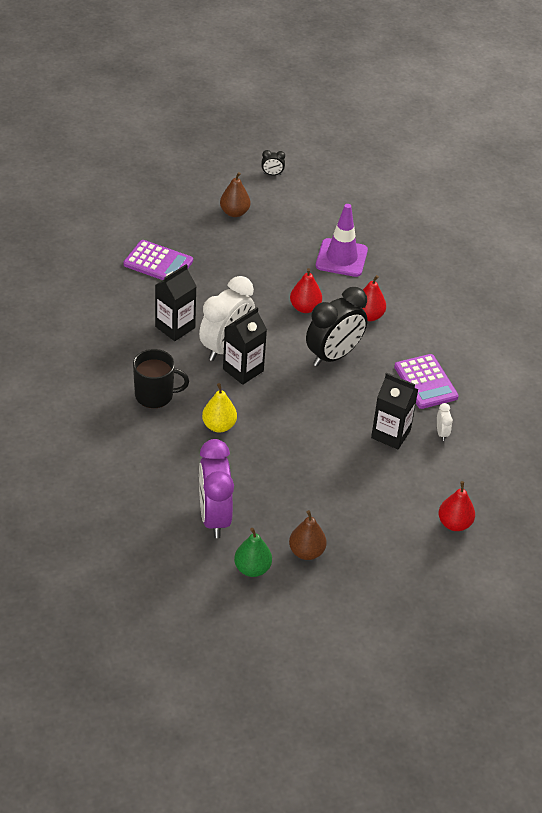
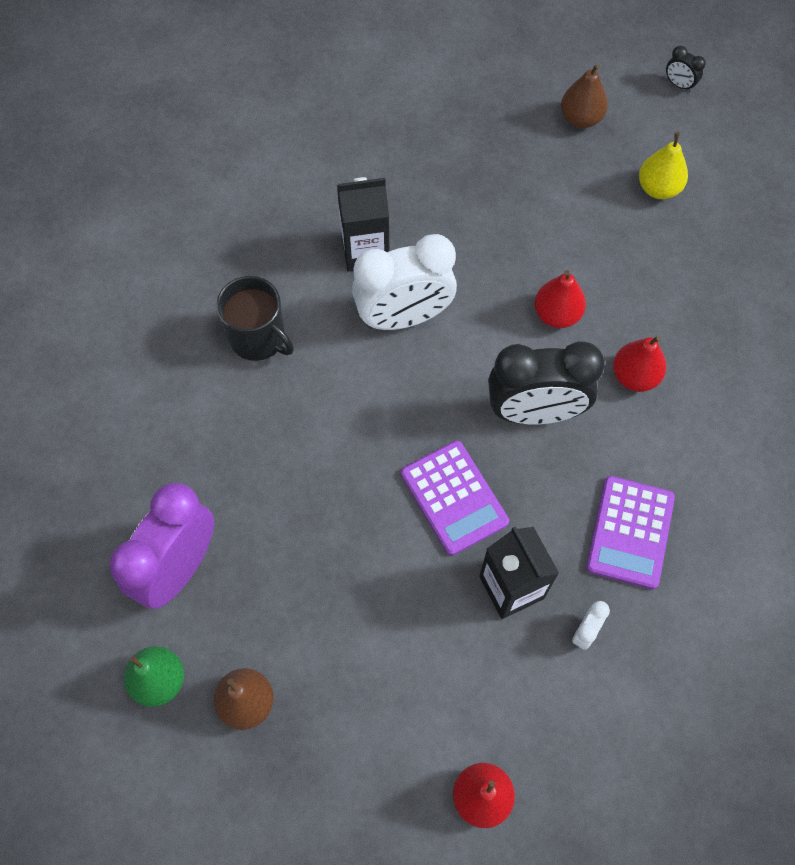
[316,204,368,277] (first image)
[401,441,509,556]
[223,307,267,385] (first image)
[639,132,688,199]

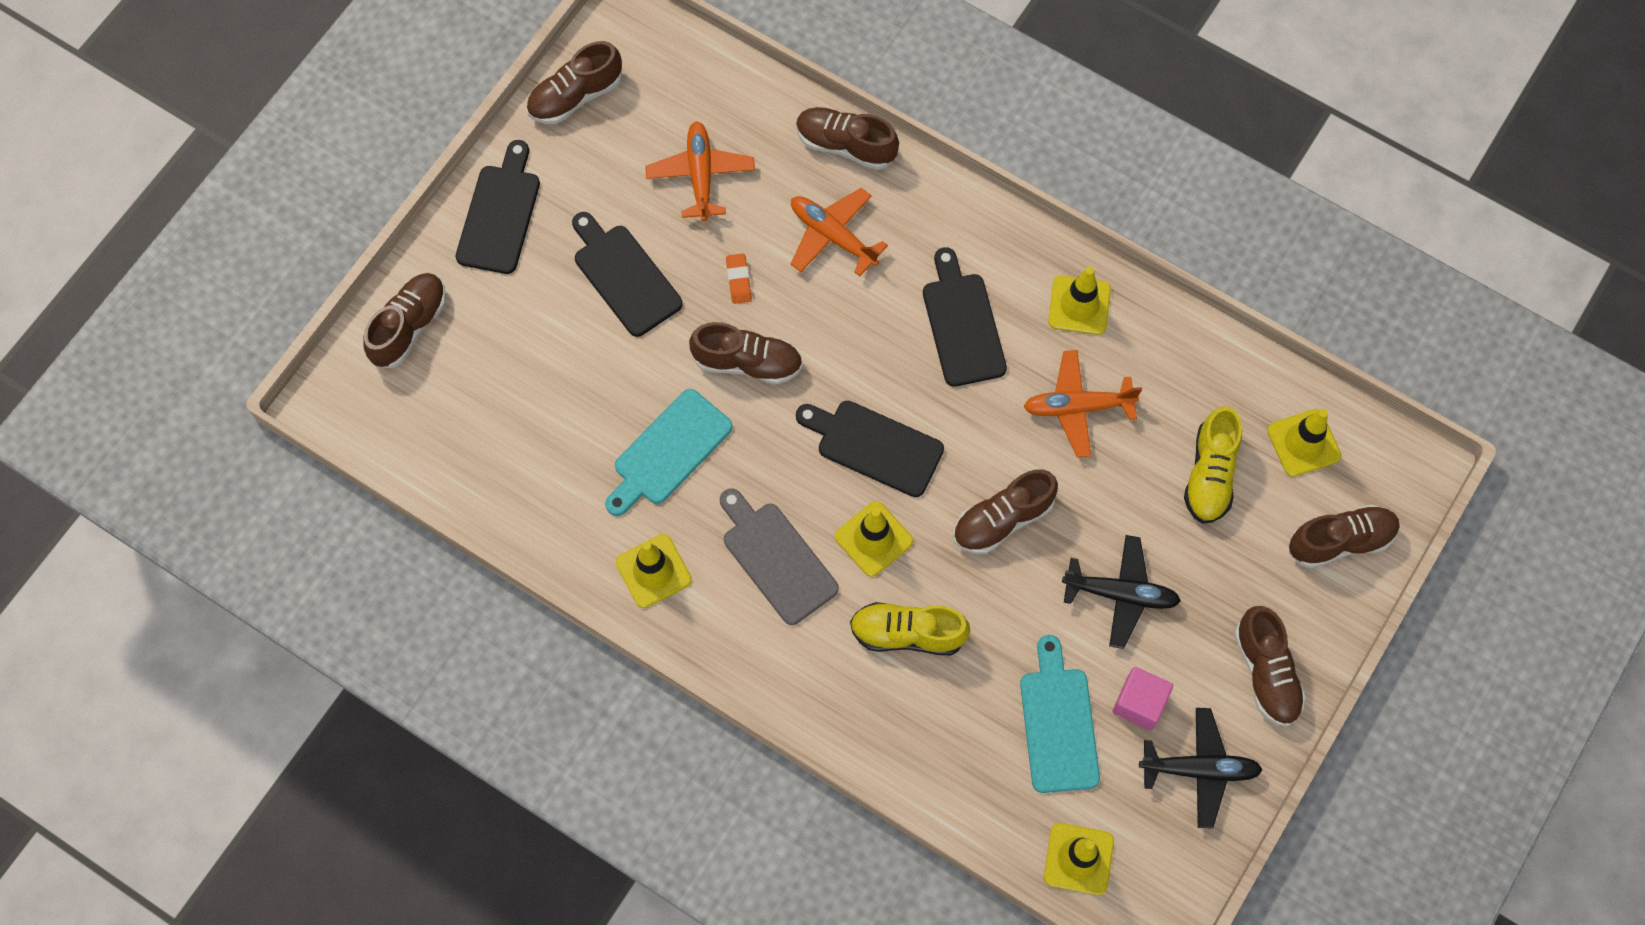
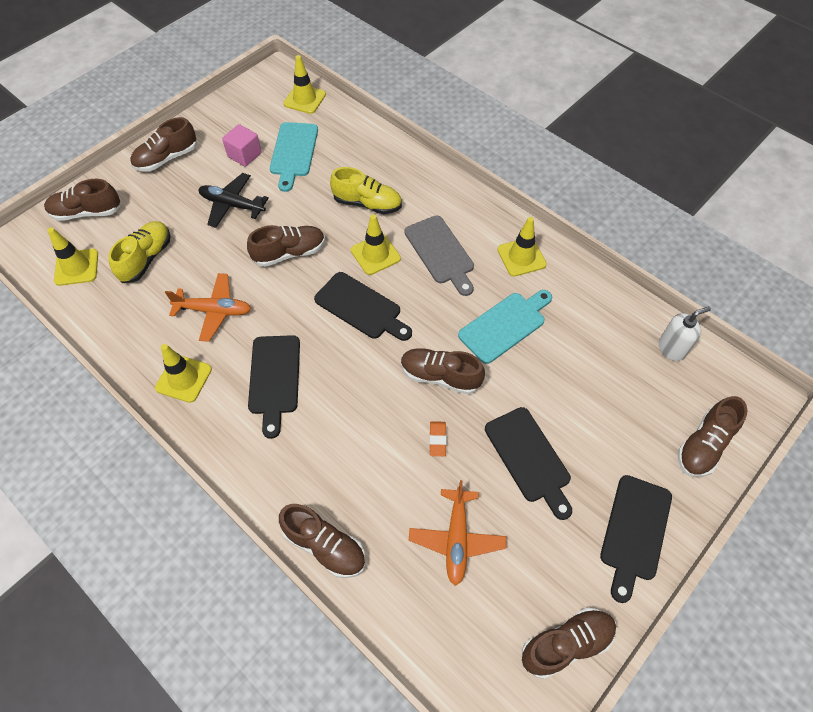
[791,188,888,276] (first image)
[130,117,197,172]
[1139,708,1263,829] (first image)
[659,307,711,361]

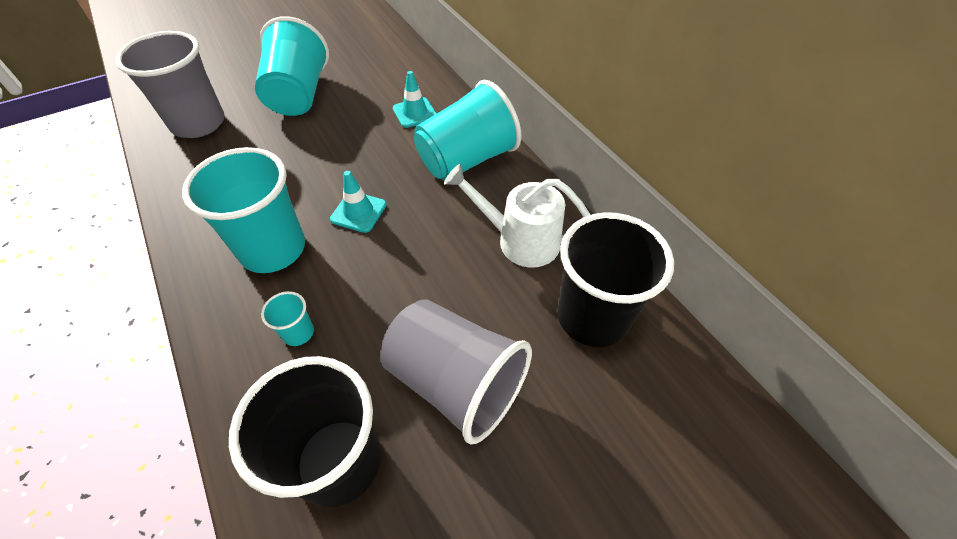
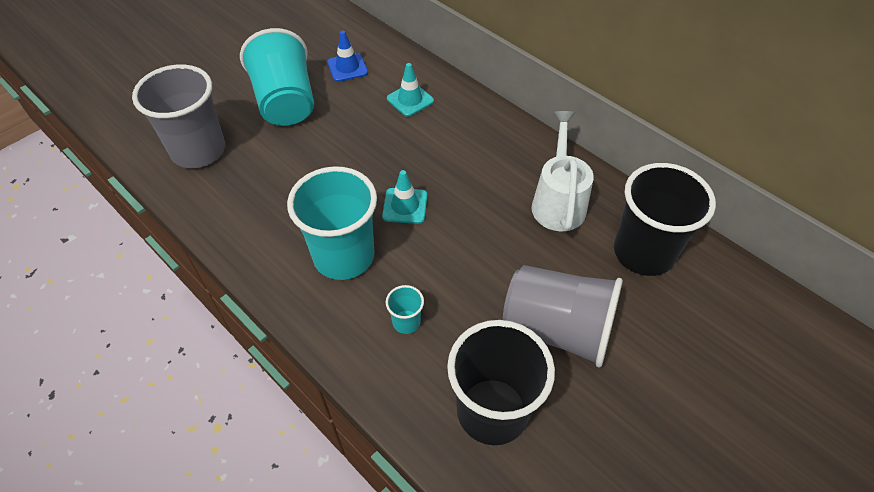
[414,80,521,181] (first image)
[532,111,594,232]
[327,31,368,82]

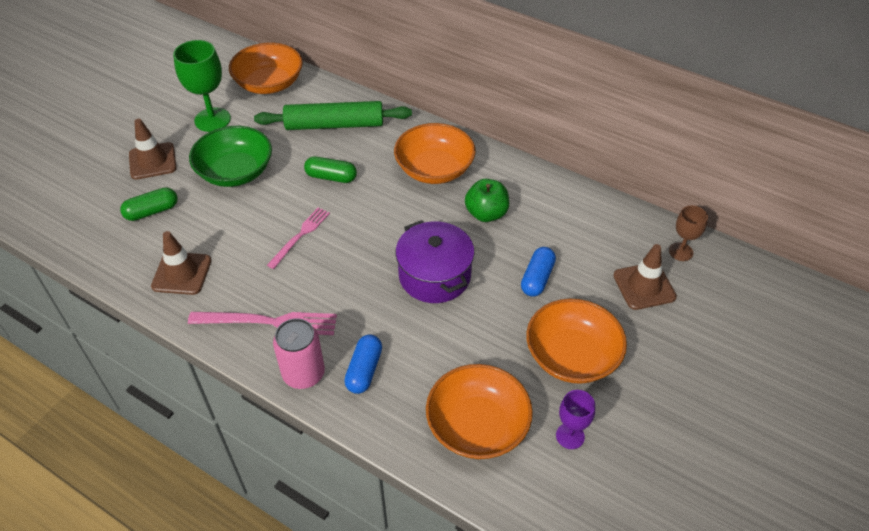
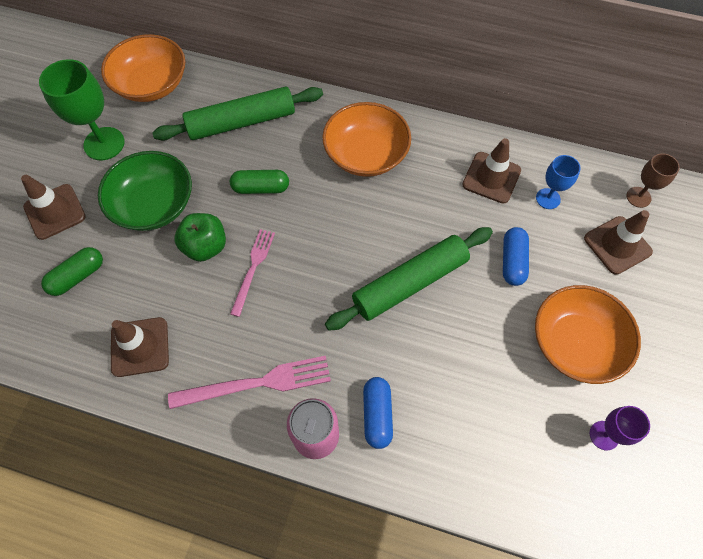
[175,213,226,262]
[325,227,493,331]
[426,364,533,459] (first image)
[462,138,521,203]
[536,155,581,209]

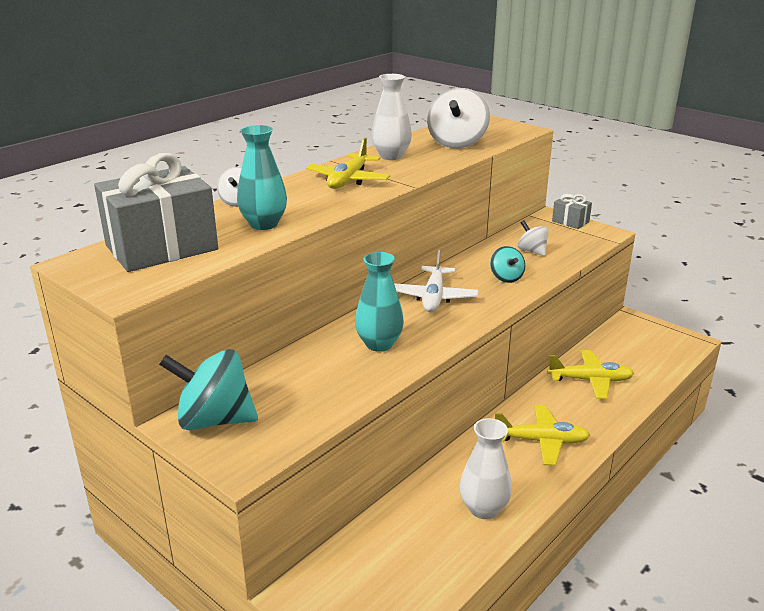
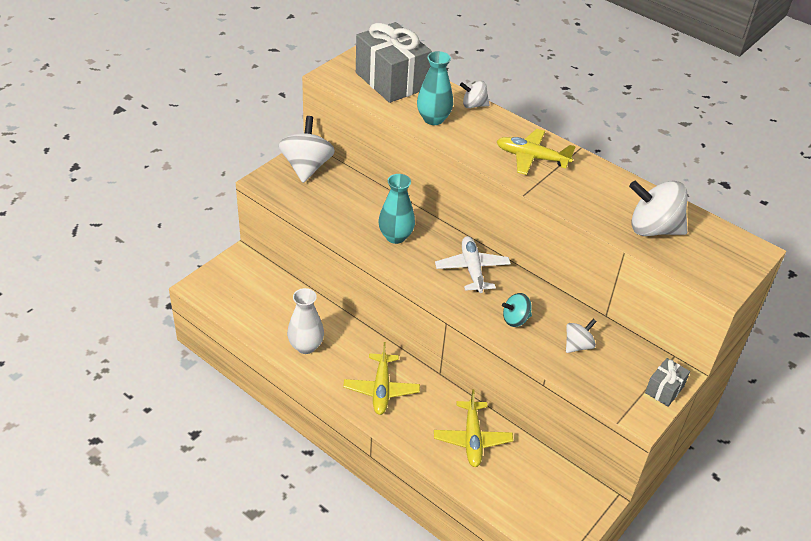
[372,74,412,160] (first image)
[435,236,511,293]
[278,116,335,183]

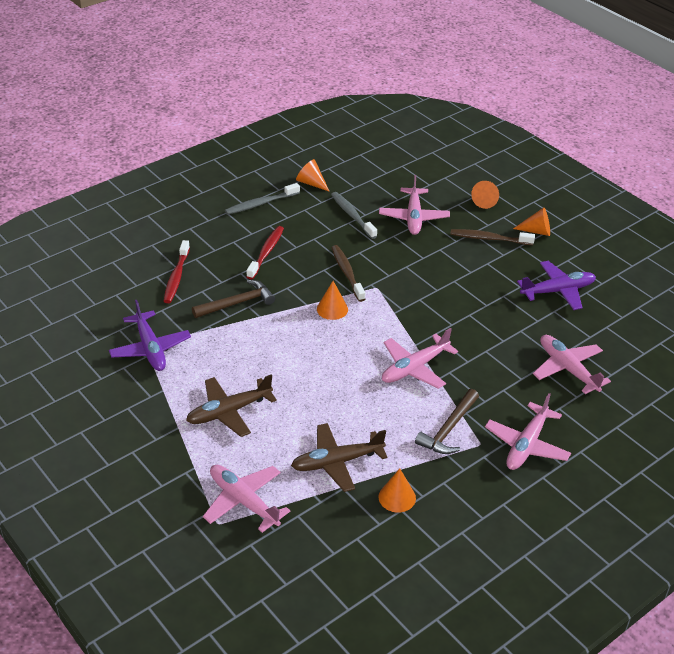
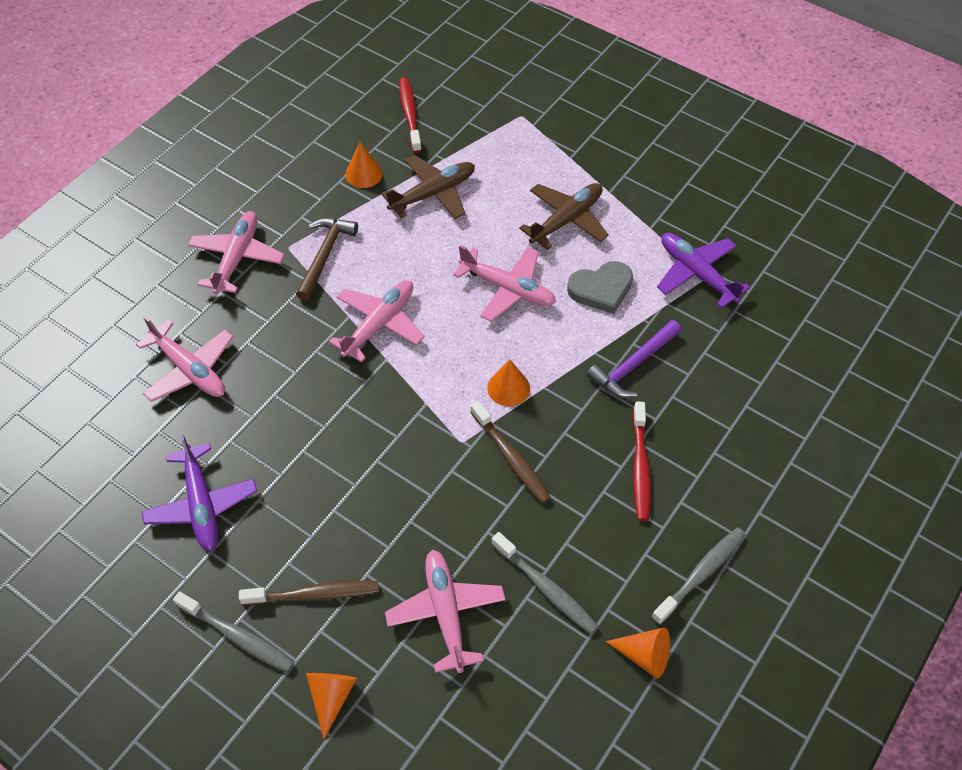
[173,591,295,673]
[399,77,422,153]
[141,433,257,552]
[587,320,681,398]
[453,245,556,322]
[567,261,633,314]

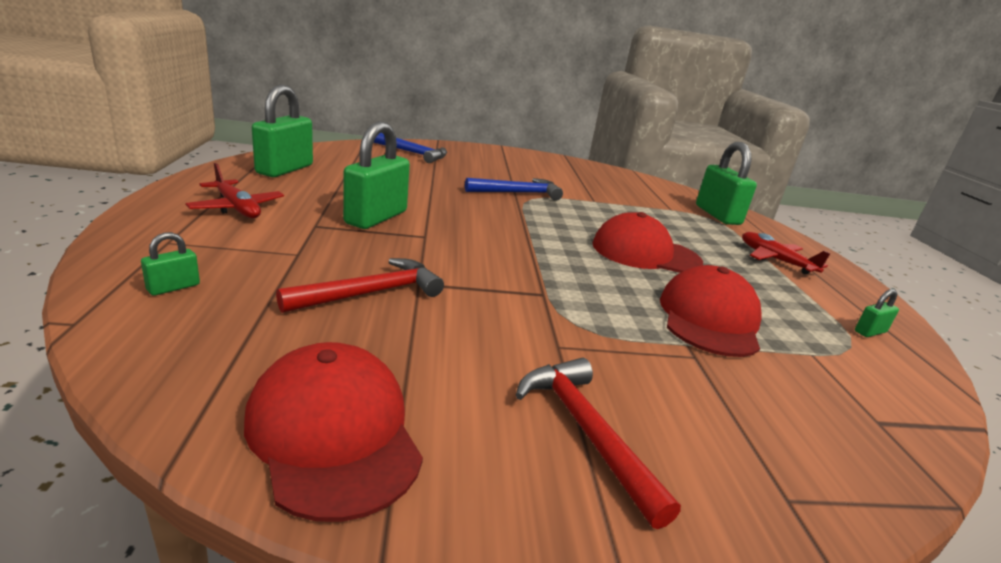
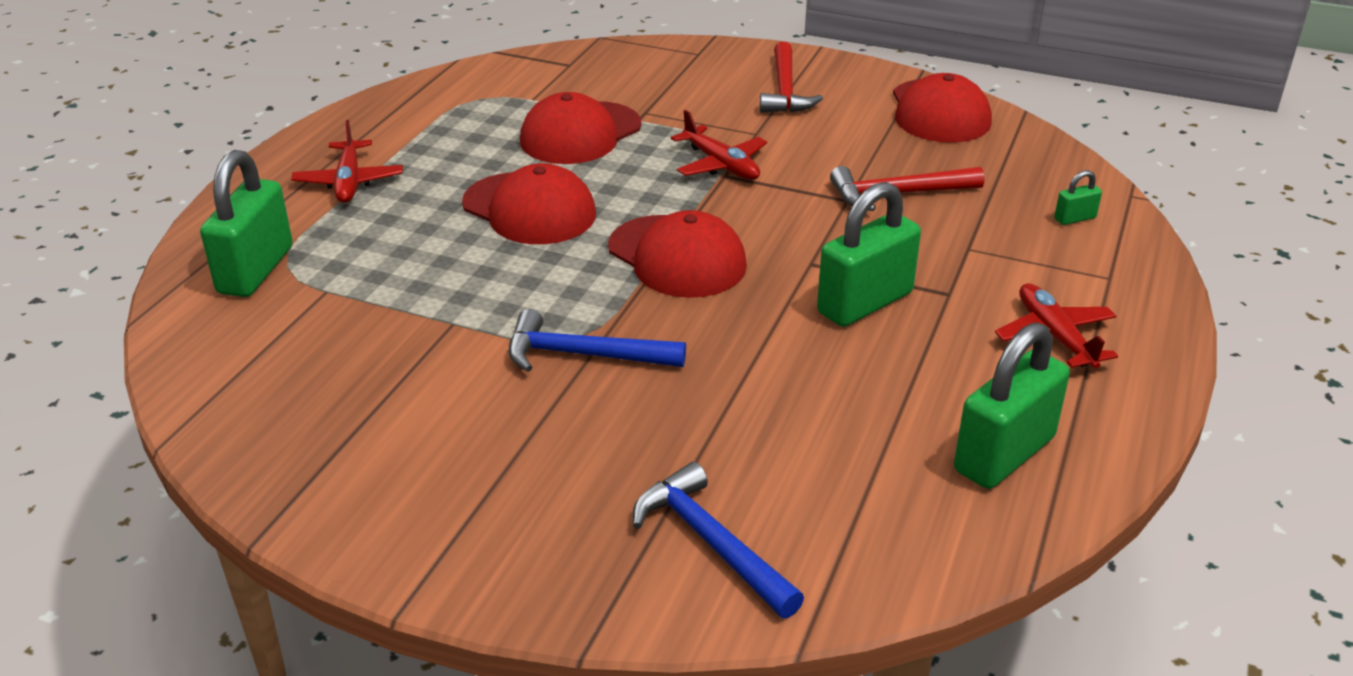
[855,289,899,337] (first image)
[671,110,767,180]
[608,210,747,298]

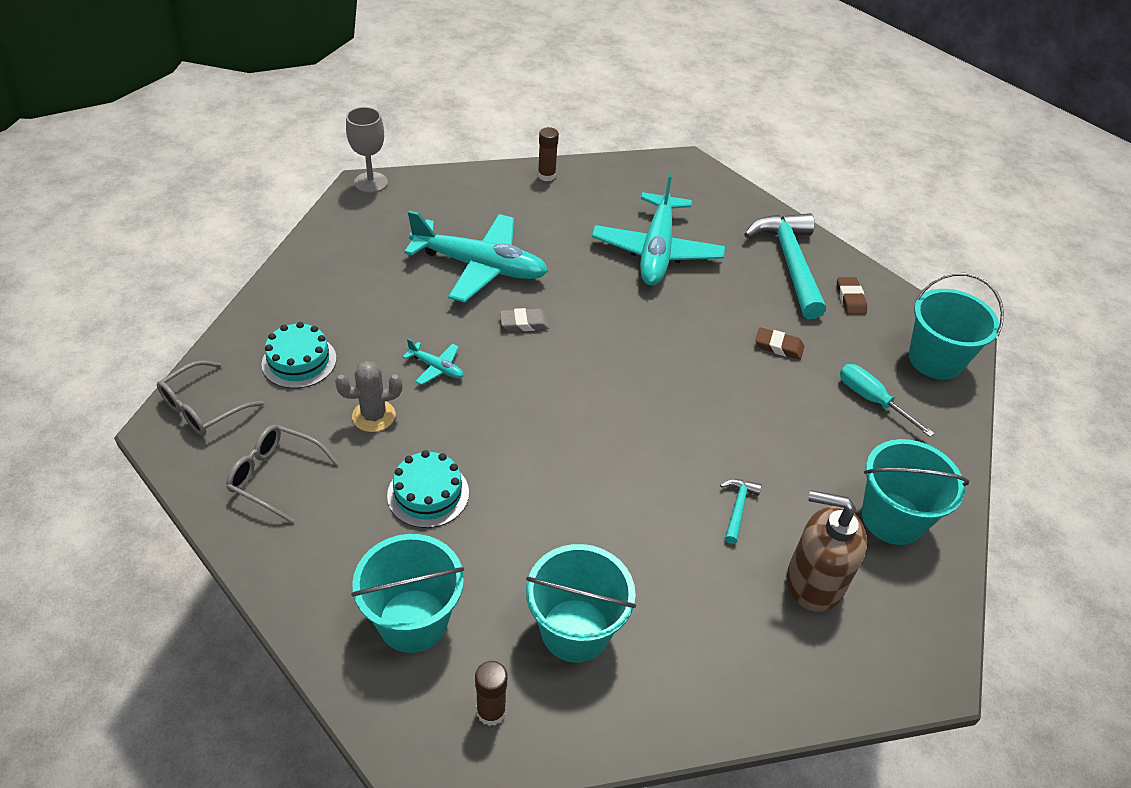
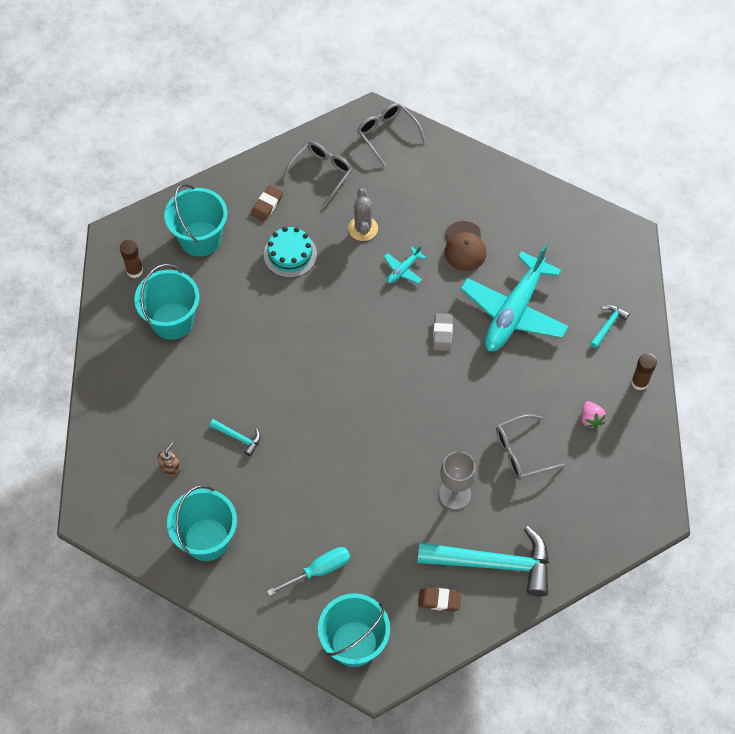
[439,451,476,510]
[496,414,565,480]
[262,322,336,389] (first image)
[251,185,283,221]
[157,442,181,476]
[445,221,486,271]
[590,305,630,348]
[581,401,606,429]

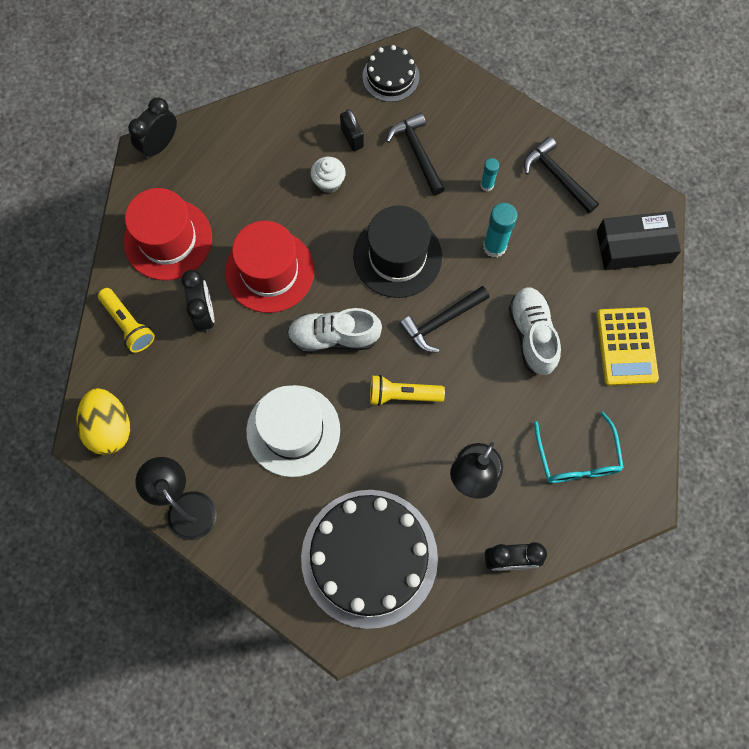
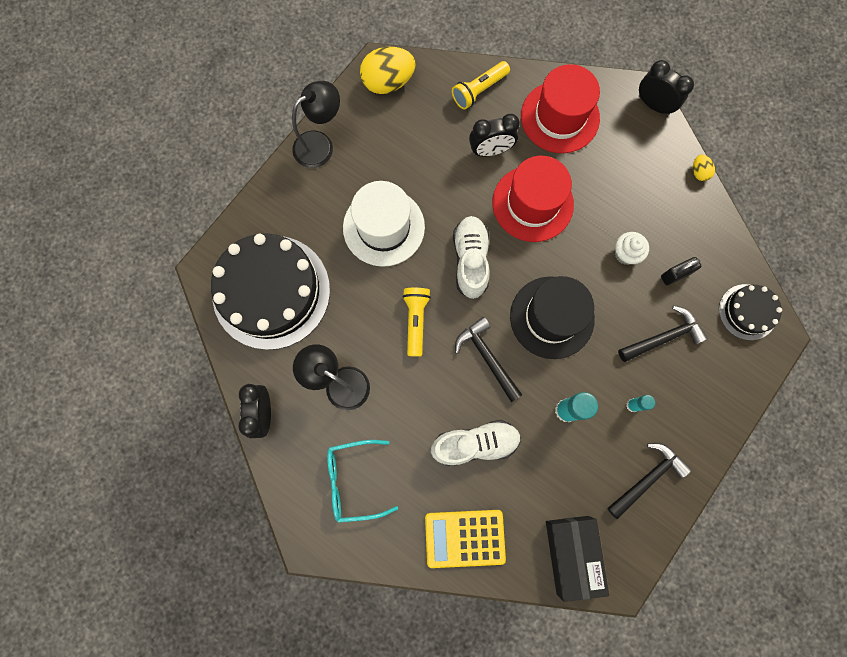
[693,155,715,181]

